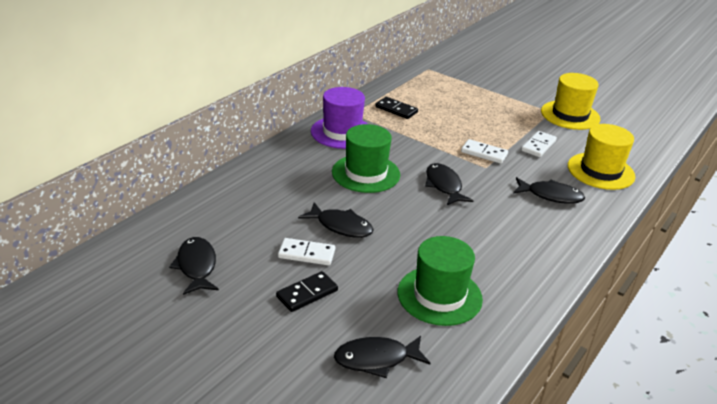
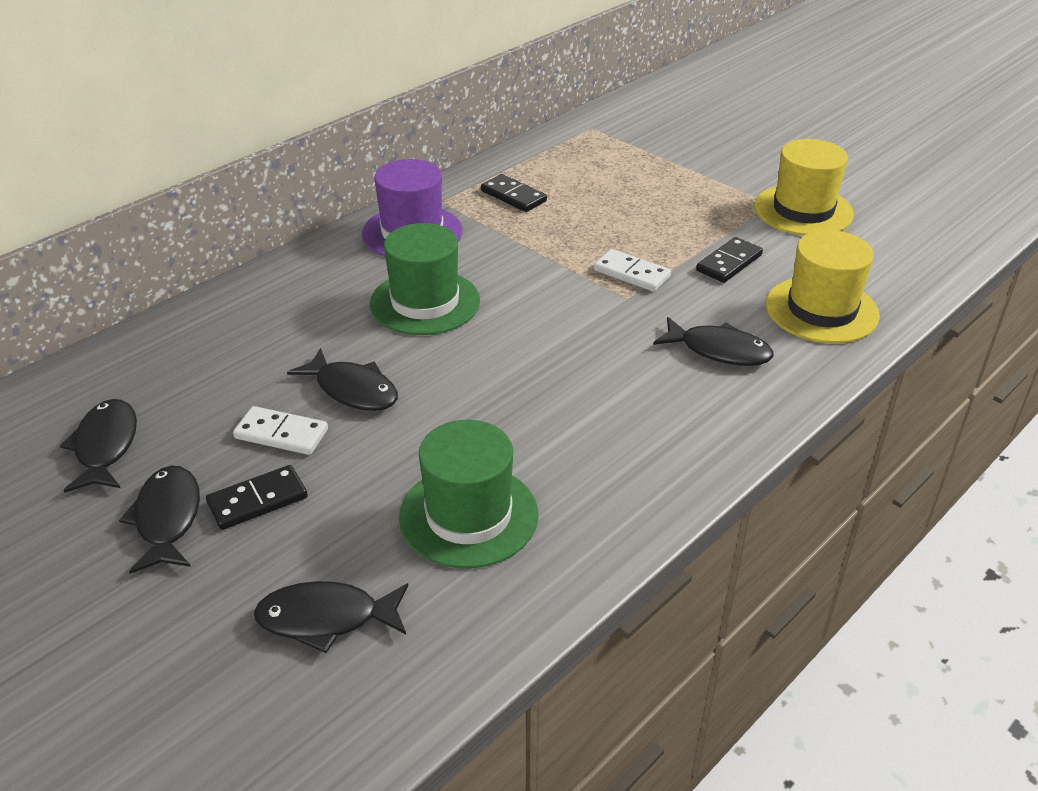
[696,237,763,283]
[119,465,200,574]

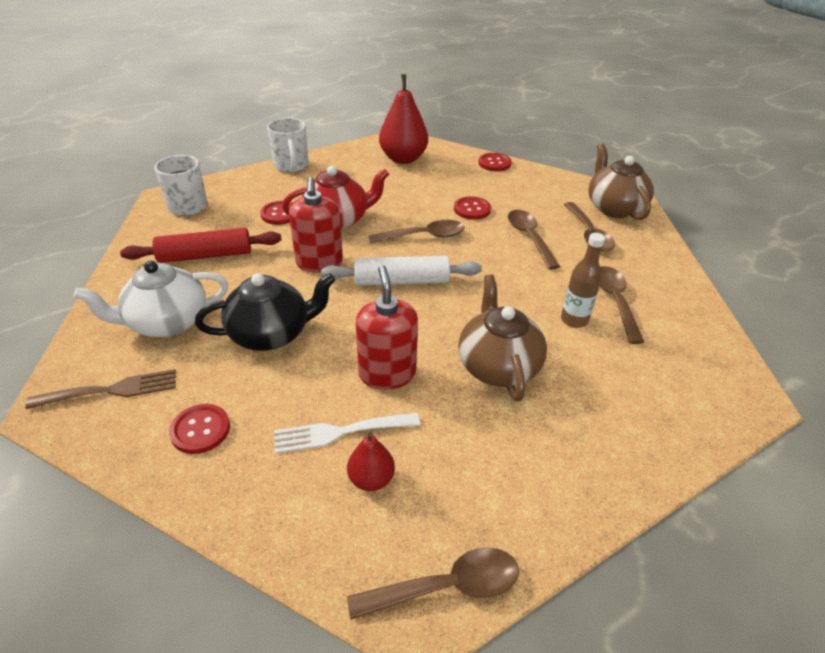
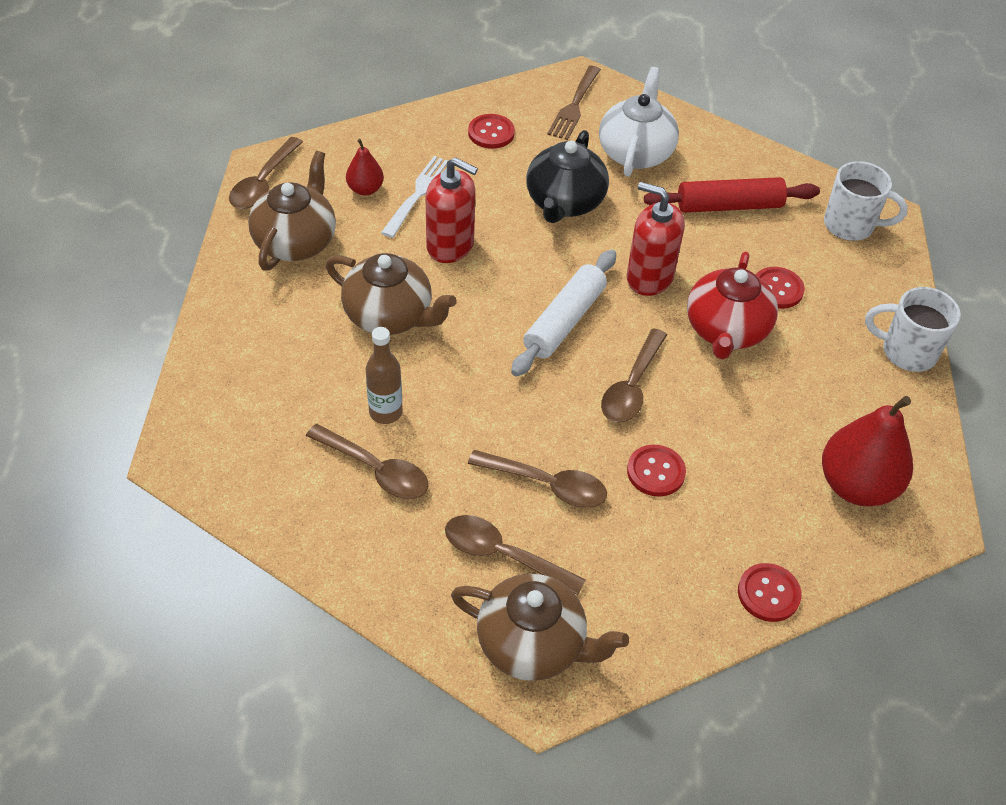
[644,177,820,213]
[248,151,336,271]

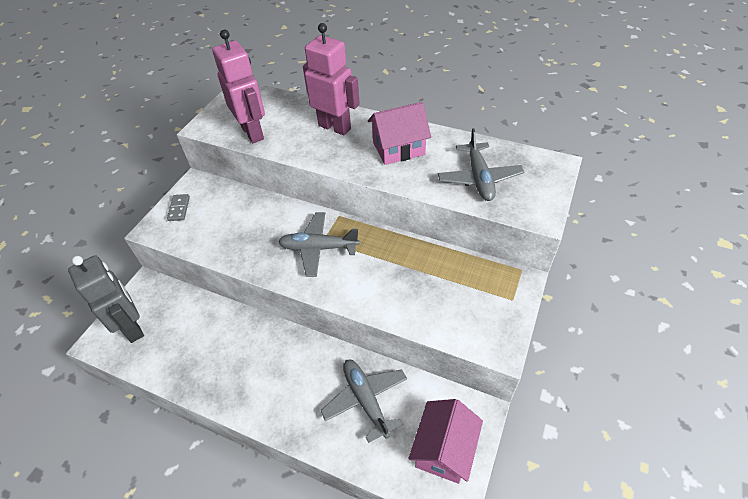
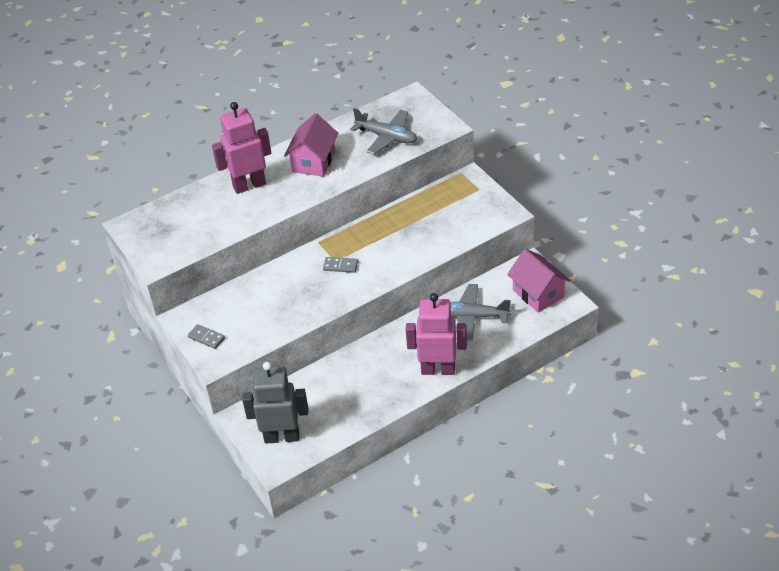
[406,293,467,375]
[323,257,358,273]

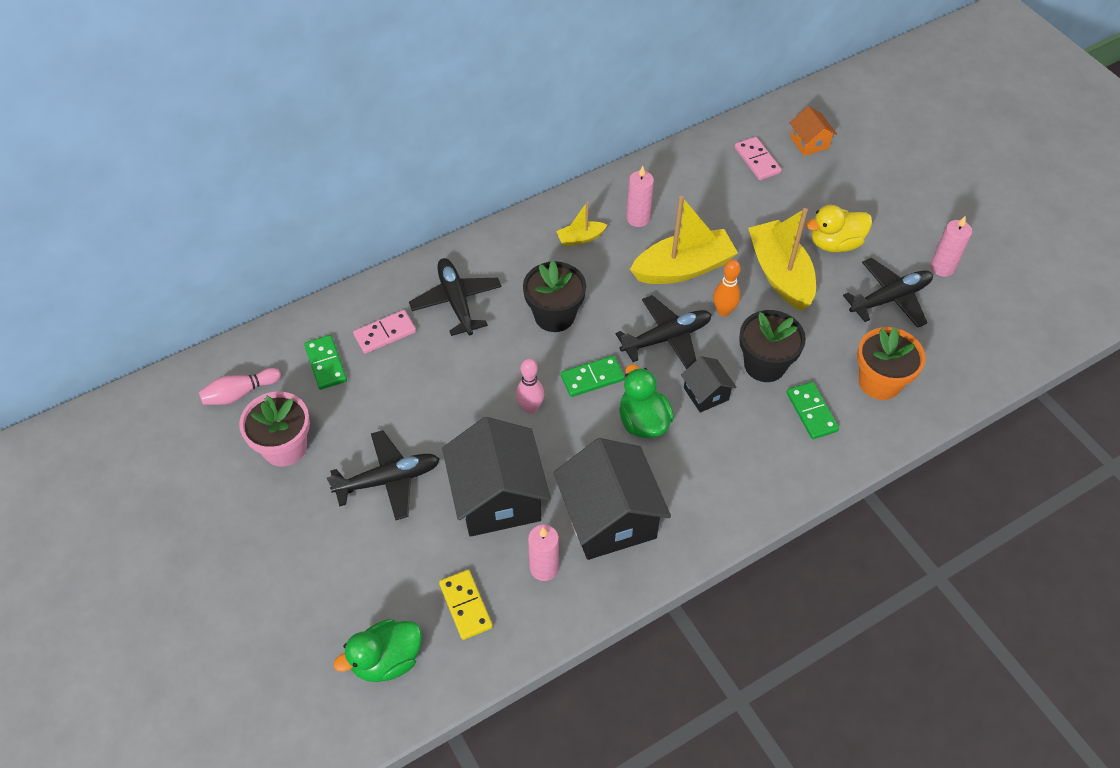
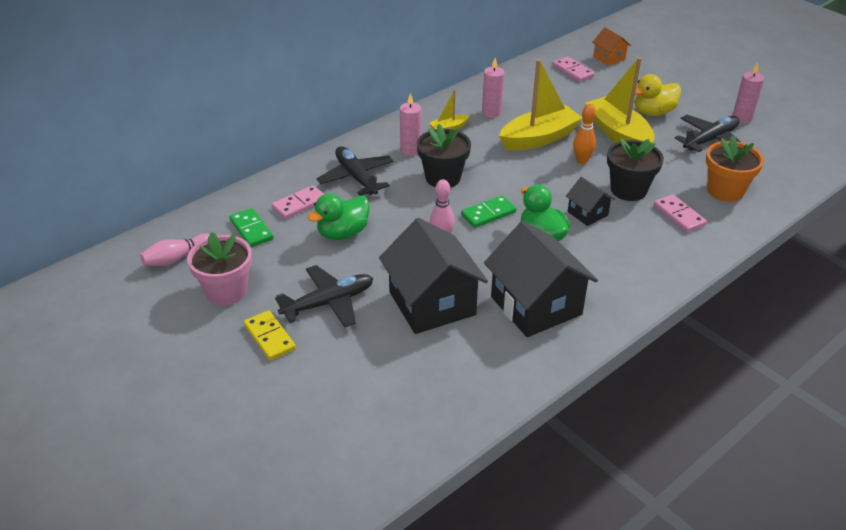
[616,295,712,369] (first image)
[654,194,707,233]
[400,93,421,156]
[244,310,296,361]
[308,193,370,240]

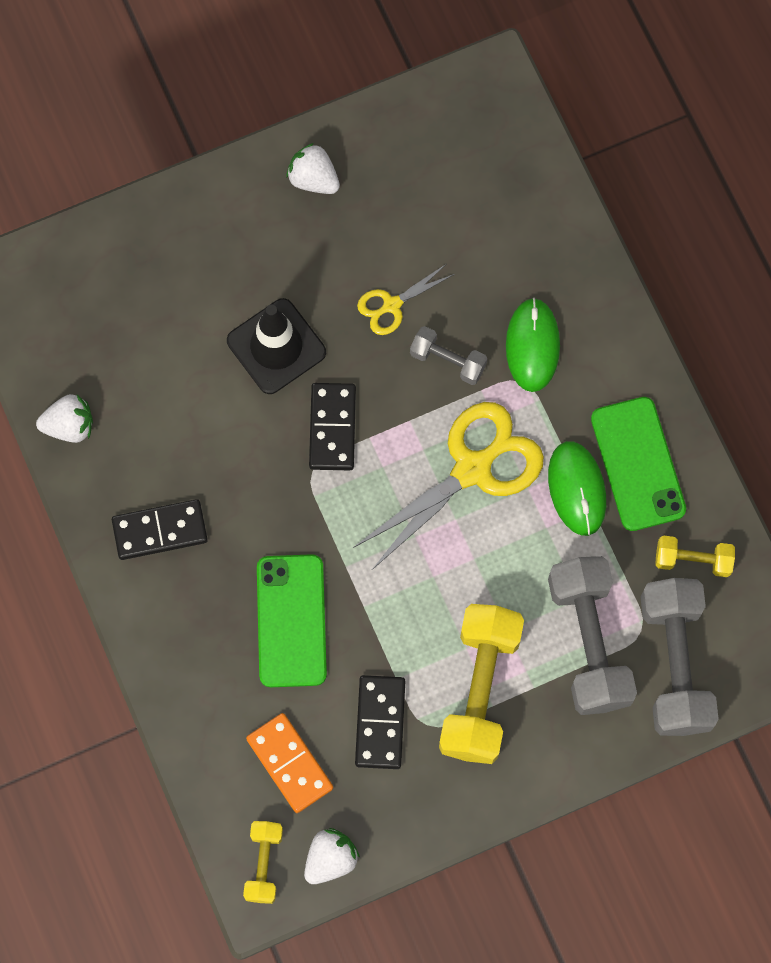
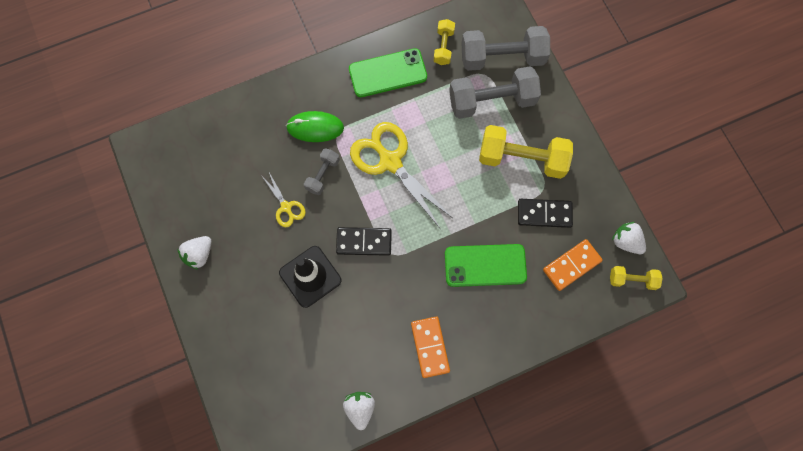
[548,441,606,536] (first image)
[411,317,450,378]

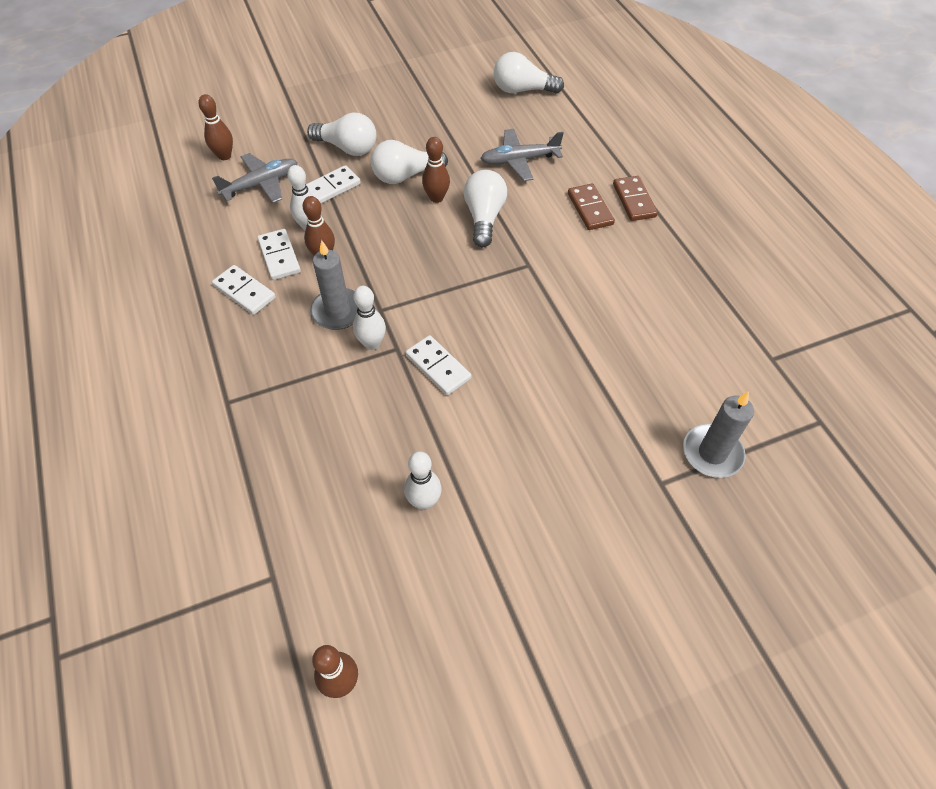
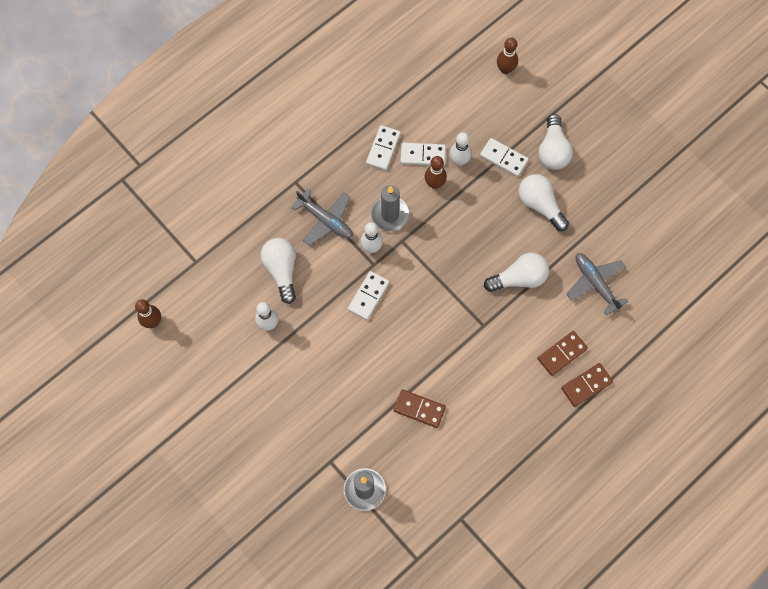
[261,238,296,304]
[422,137,450,203] (first image)
[291,189,353,245]
[400,142,446,166]
[393,389,446,428]

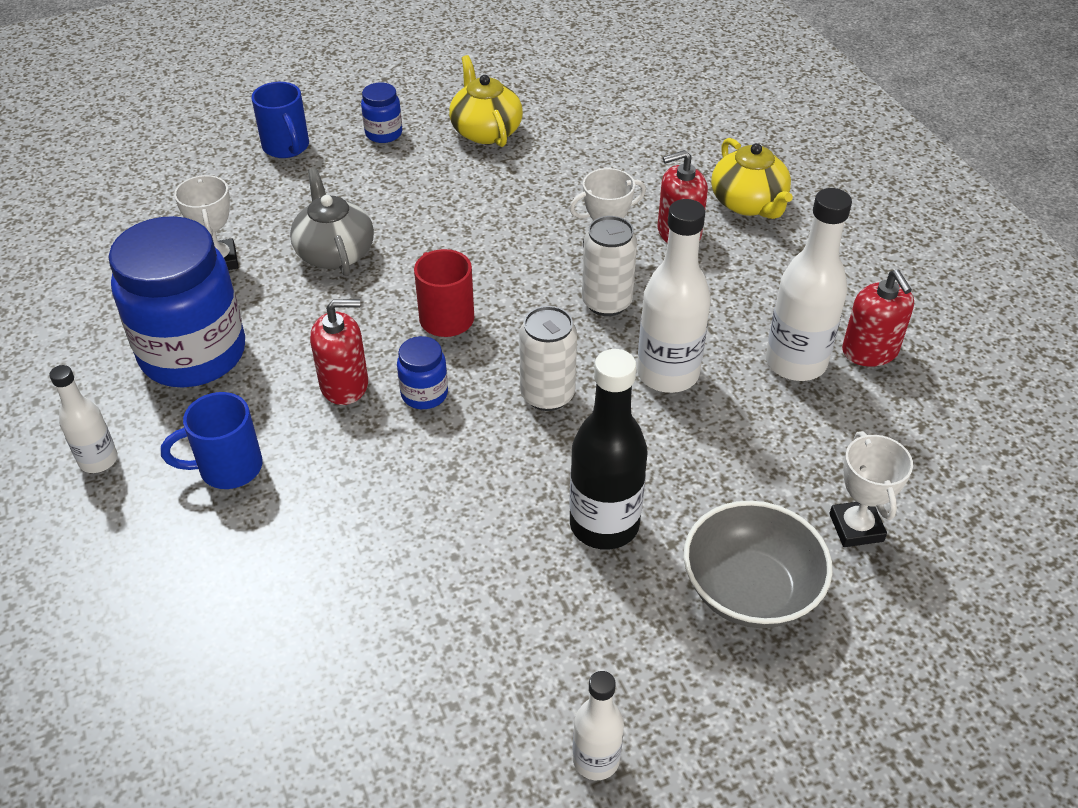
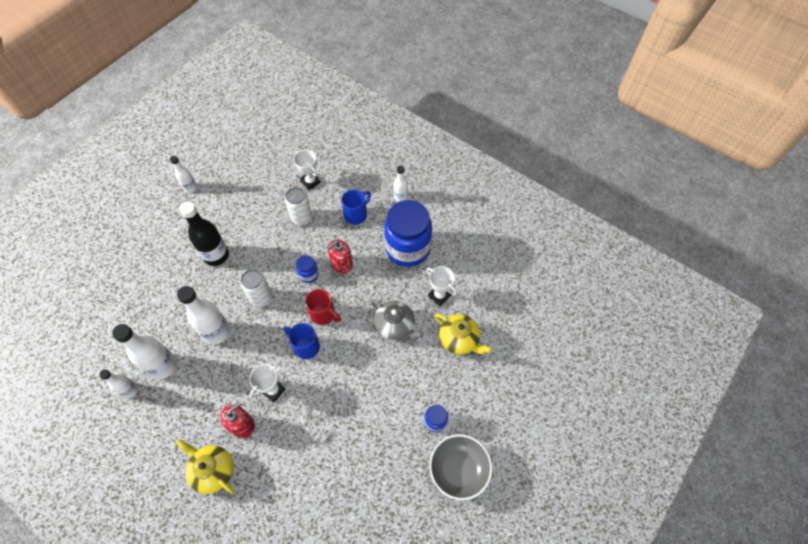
[434,313,492,355]
[283,323,320,359]
[285,187,312,225]
[99,369,139,398]
[294,150,321,190]
[429,434,492,500]

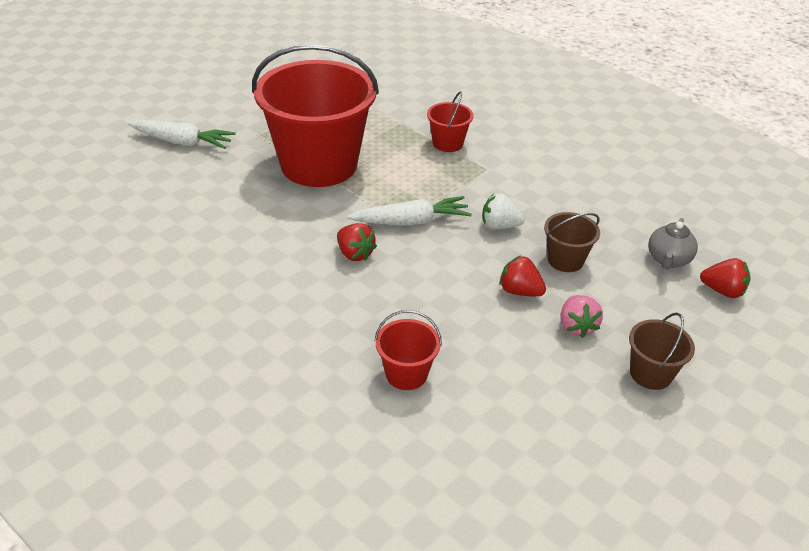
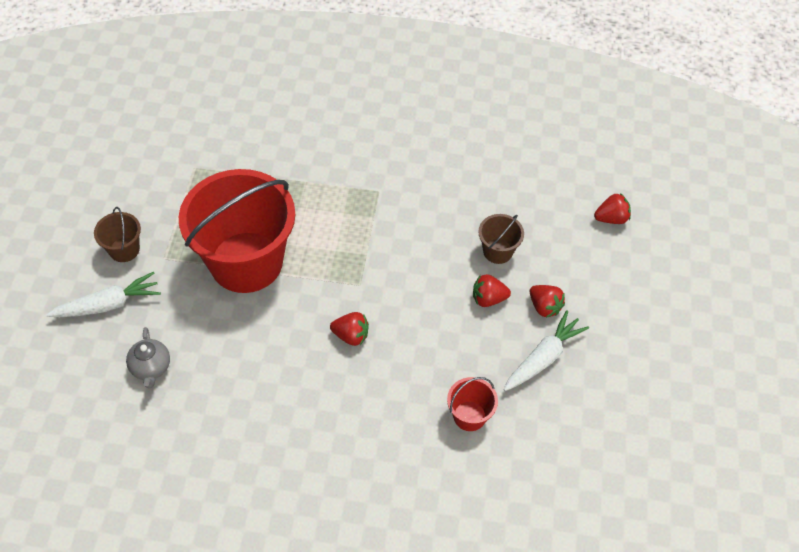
[427,91,473,152] (first image)
[482,193,525,230] (first image)
[503,310,589,391]
[126,327,170,389]
[530,285,565,318]
[94,207,141,262]

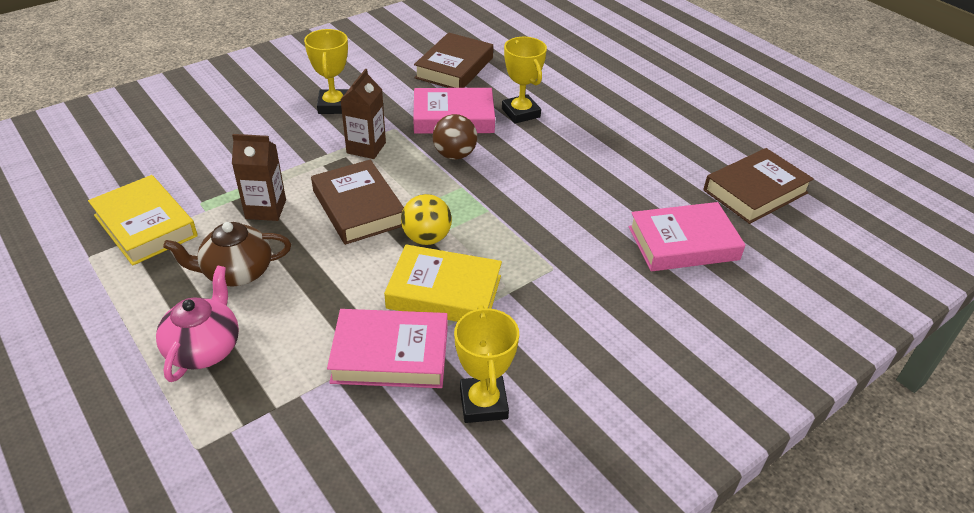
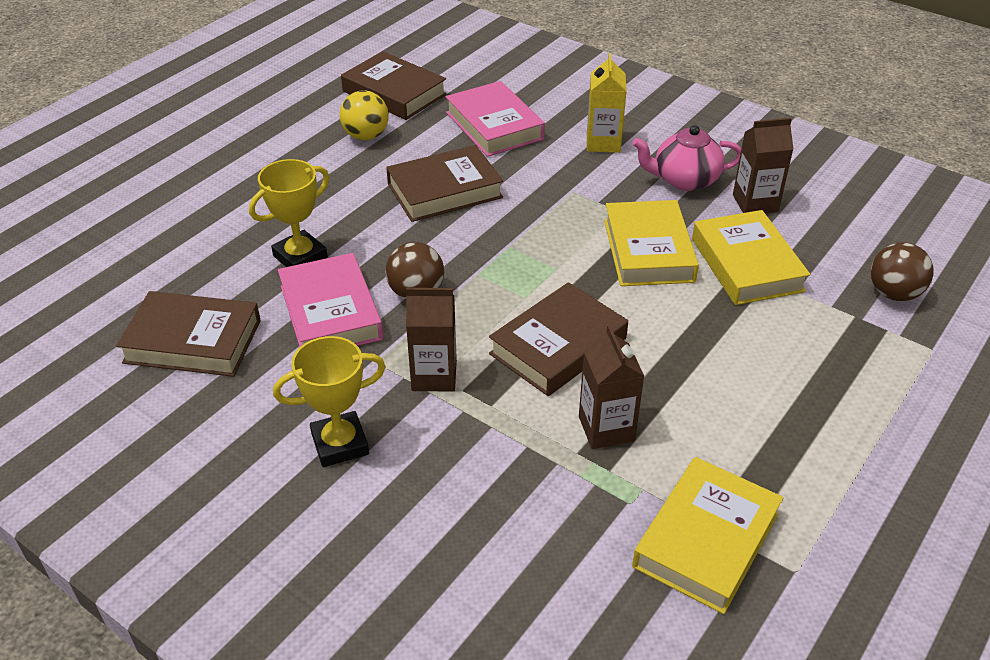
[340,90,389,140]
[163,222,291,286] (first image)
[632,125,742,191]
[733,118,794,213]
[692,210,810,305]
[587,53,627,153]
[386,145,503,222]
[871,243,934,301]

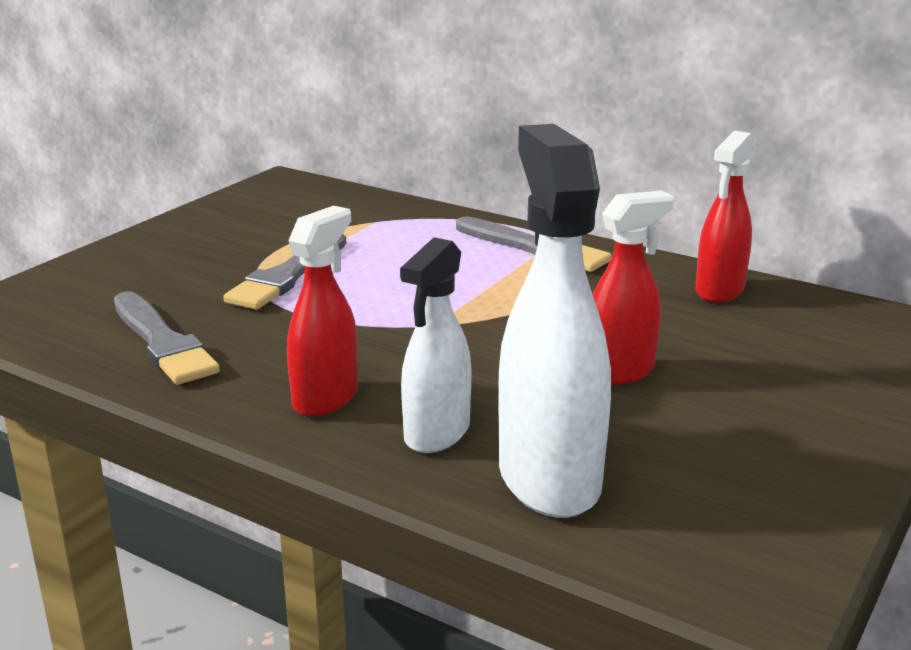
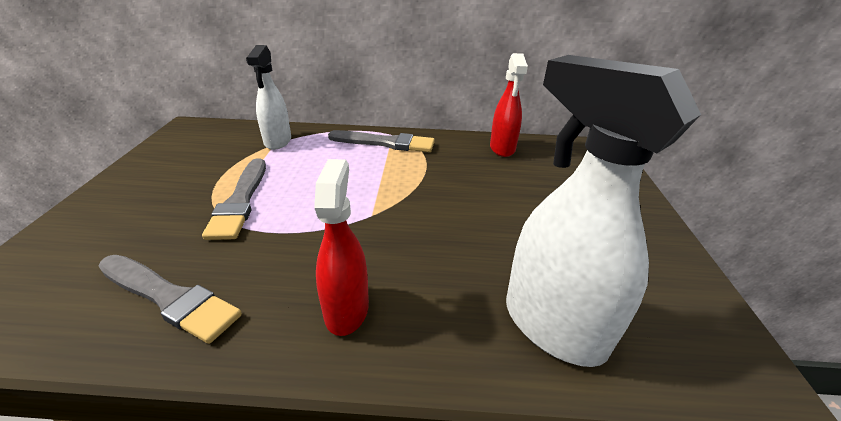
[593,190,674,385] (first image)
[246,45,291,150]

